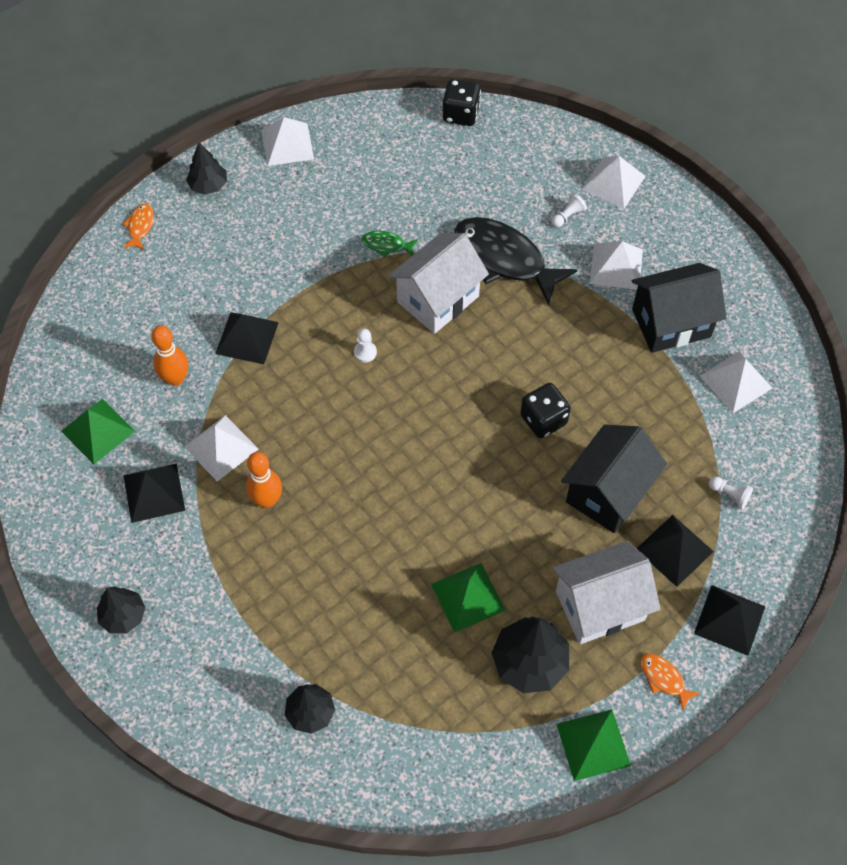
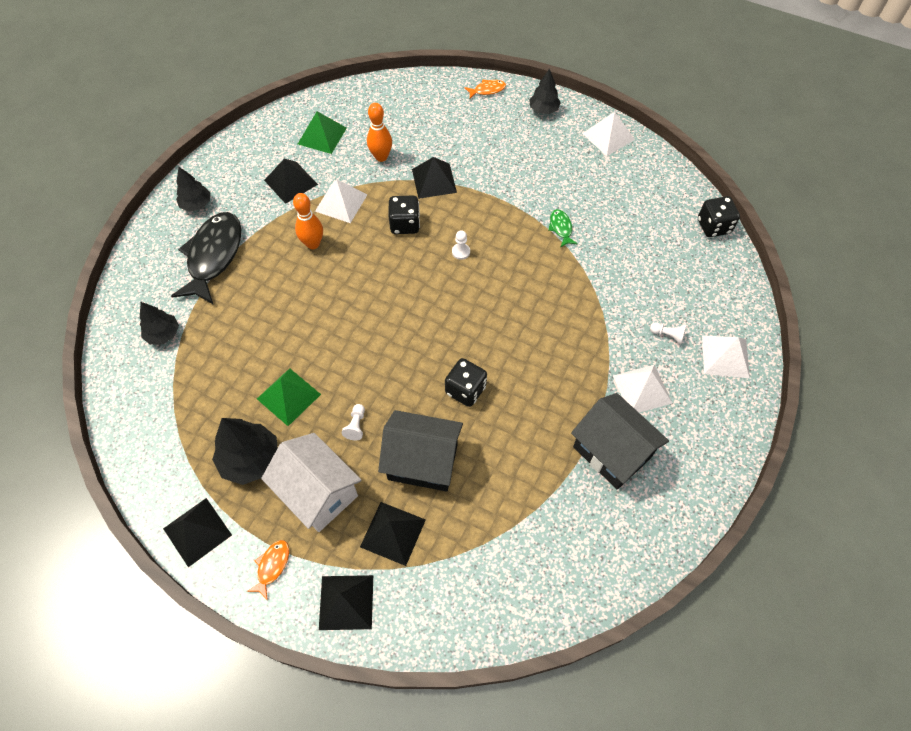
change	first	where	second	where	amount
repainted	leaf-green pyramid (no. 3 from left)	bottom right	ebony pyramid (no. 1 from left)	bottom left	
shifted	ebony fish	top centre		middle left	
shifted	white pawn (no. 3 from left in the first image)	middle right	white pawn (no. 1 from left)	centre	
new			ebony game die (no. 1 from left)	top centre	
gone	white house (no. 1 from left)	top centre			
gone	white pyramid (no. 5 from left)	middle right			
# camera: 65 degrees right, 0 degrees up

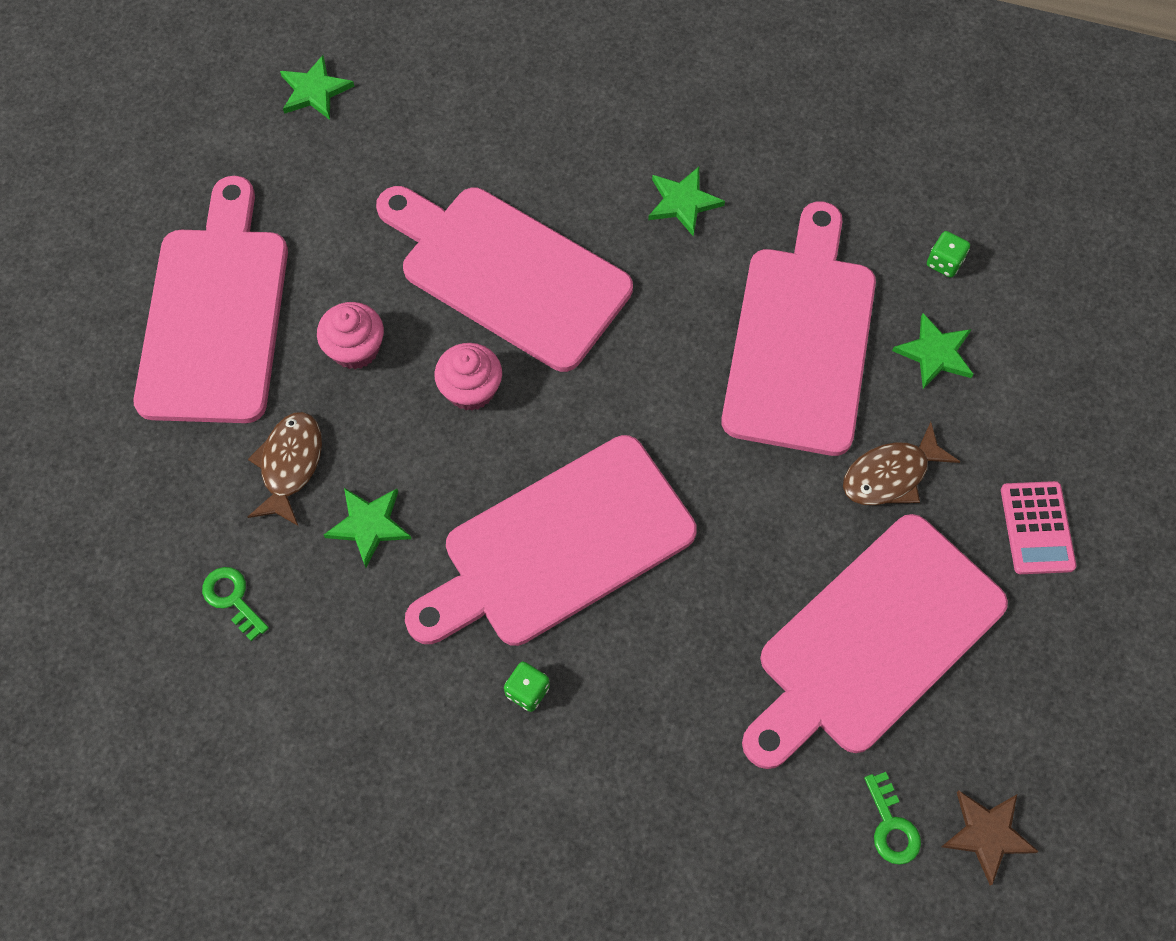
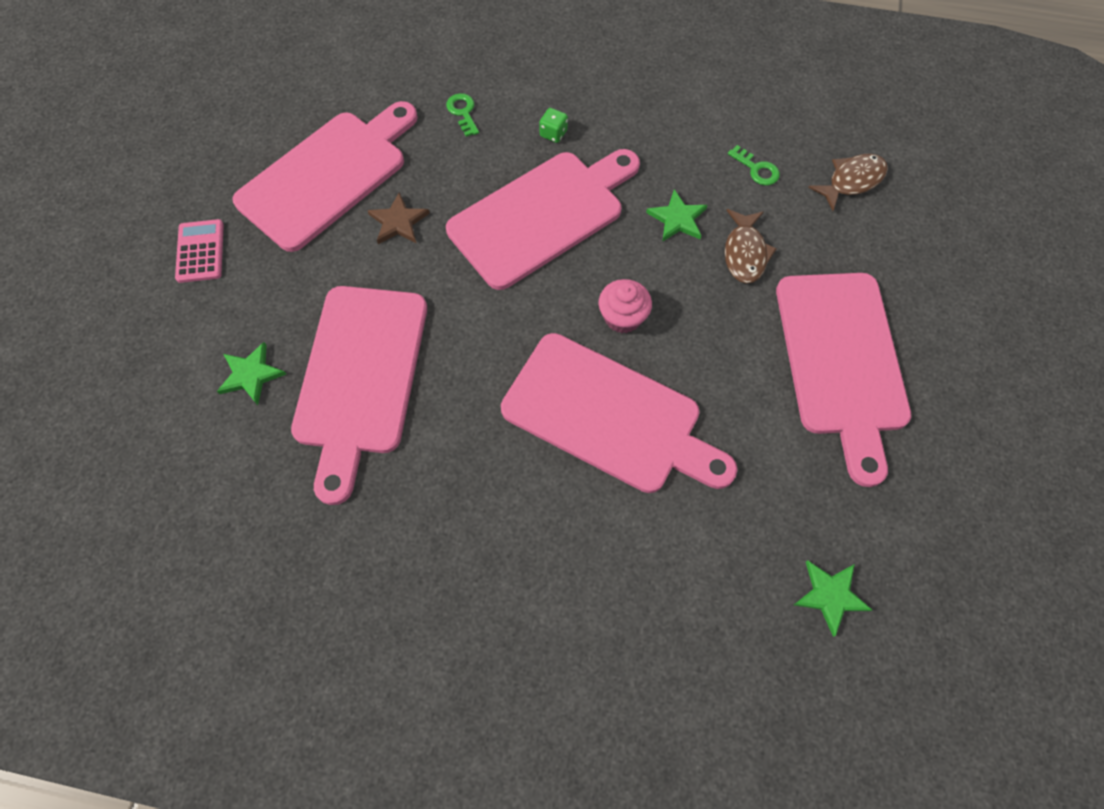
change	first	where	second	where	amount
shifted	brown five-pointed star	bottom right		top centre	
shifted	leaf-green key (no. 2 from left in the first image)	bottom right	leaf-green key (no. 1 from left)	top centre	
shifted	brown fish (no. 2 from left)	middle right		top right	
gone	rose-pink fairy cake (no. 1 from left)	middle left			
gone	leaf-green five-pointed star (no. 3 from left)	top centre			
gone	leaf-green game die (no. 2 from left)	top right			
# camera: 175 degrees right, 0 degrees up

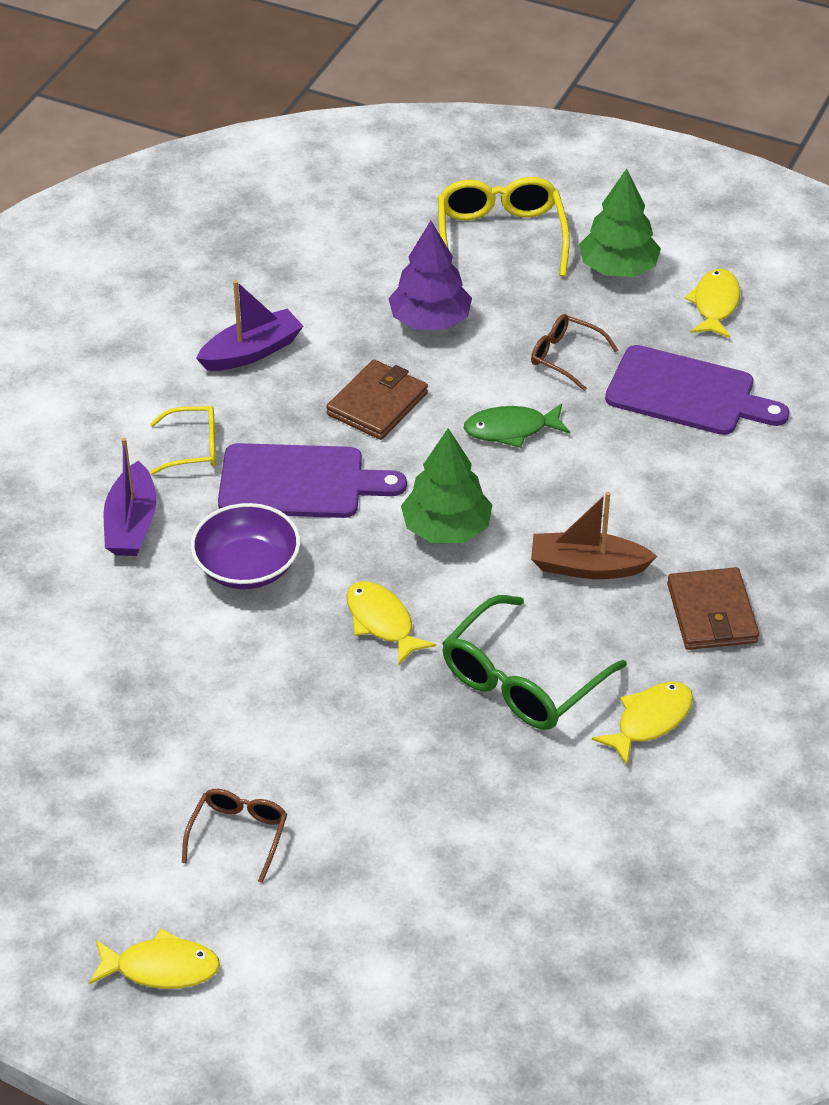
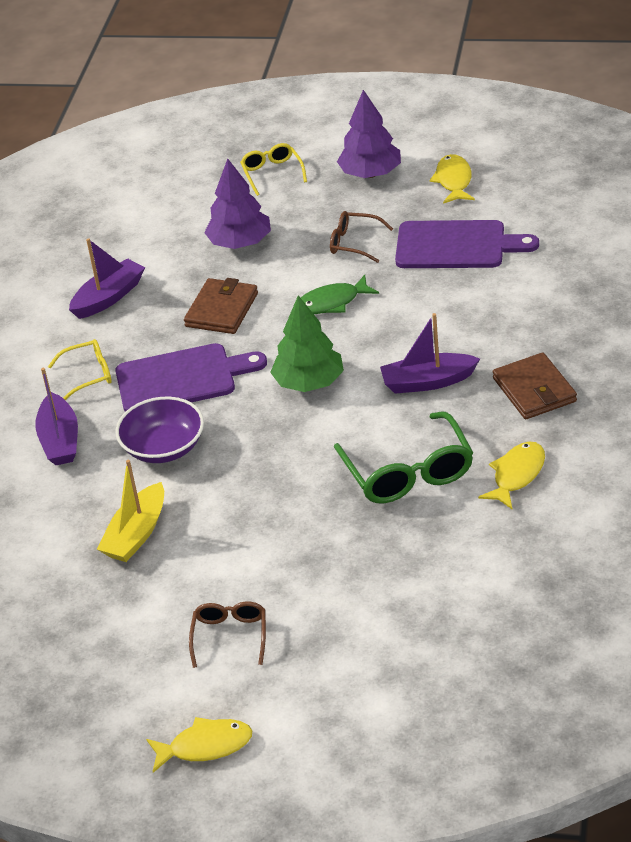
change	first	where	second	where	amount
new			yellow boat	middle left	
scaled	yellow spectacles (no. 2 from left)	top centre		top centre	x0.57
rotated	leaf-green spectacles	centre		centre	45 degrees counterclockwise
repainted	leaf-green fir tree (no. 2 from left)	top right	violet fir tree (no. 2 from left)	top centre	
repainted	brown boat	middle right	violet boat (no. 3 from left)	middle right	
gone	yellow fish (no. 2 from left)	centre			
# camera: 10 degrees left, 5 degrees down

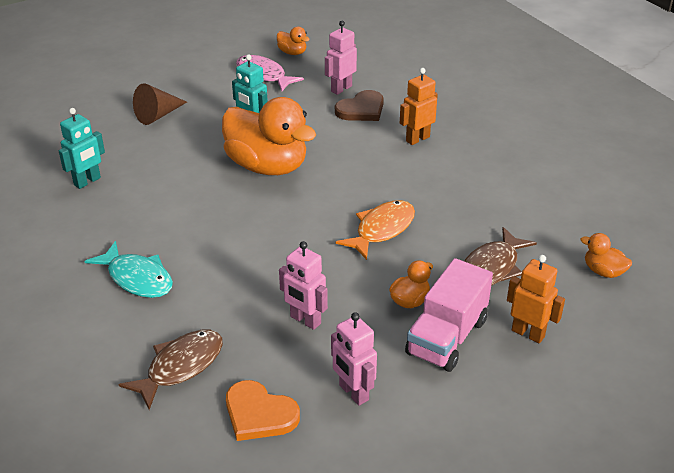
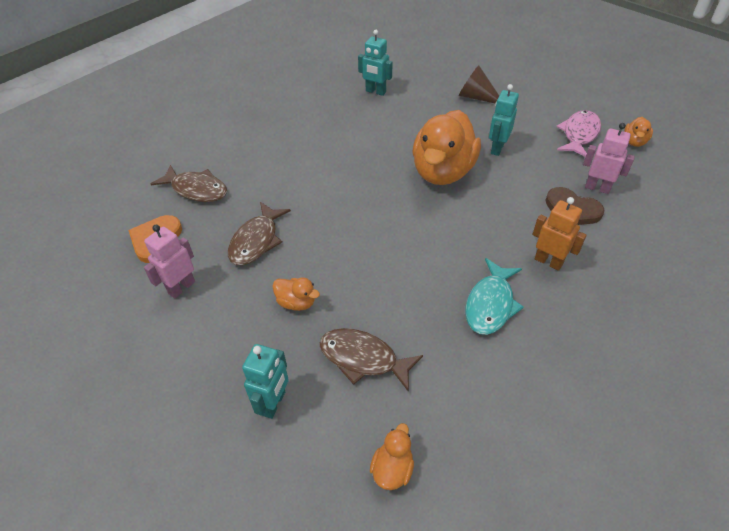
change	first	where	second	where	amount
swapped	rose-pink robot figure (no. 1 from left)	centre	brown fish (no. 2 from left)	centre	
repainted	orange-coloured robot figure (no. 2 from left)	middle right	aqua robot figure (no. 1 from left)	bottom centre	
shifted	aqua fish	middle left		middle right	
gone	orange-coloured fish	centre			
gone	rose-pink lorry	centre			
# camera: 75 degrees right, 10 degrees up

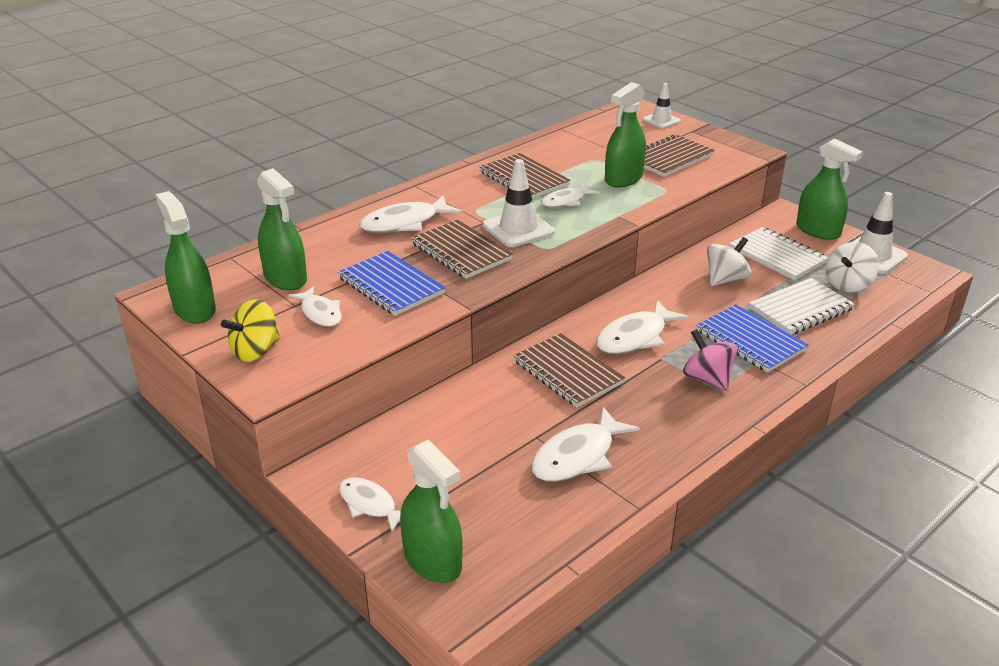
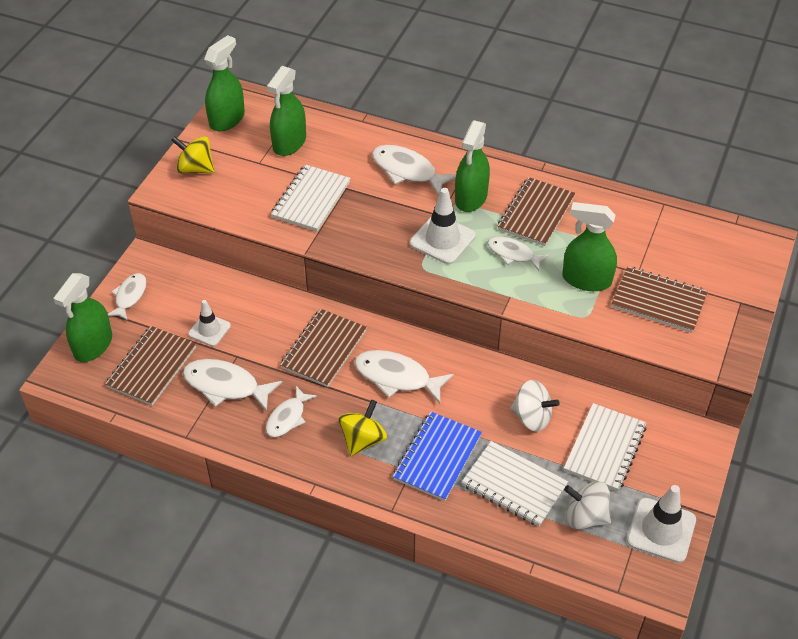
change	first	where	second	where	amount
shifted	brown notebook (no. 1 from left)	centre		middle left	
shifted	white road cone (no. 2 from left in the first image)	top centre	white road cone (no. 1 from left)	middle left	
shifted	white fish (no. 1 from left in the first image)	middle left	white fish (no. 3 from left)	centre	
repainted	cobalt notebook (no. 1 from left)	centre	white notebook (no. 1 from left)	top centre	
repainted	rose-pink spinning top	middle right	yellow spinning top (no. 2 from left)	bottom centre	
shifted	leaf-green spray cleaner (no. 5 from left in the first image)	top right	leaf-green spray cleaner (no. 4 from left)	top centre	
# camera: 65 degrees right, 15 degrees up

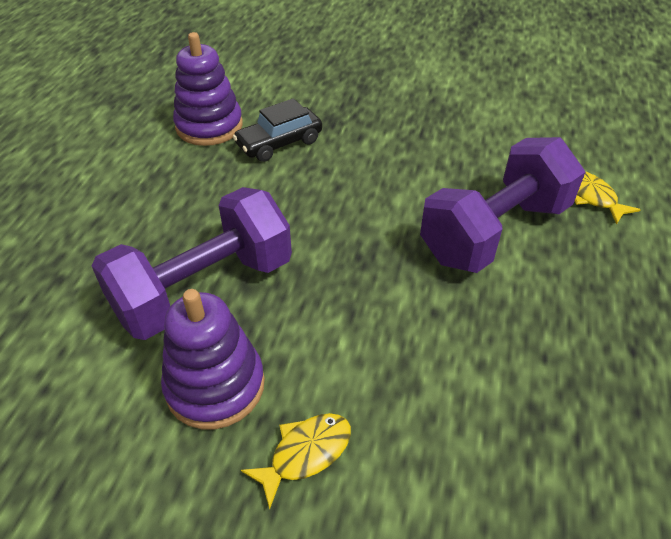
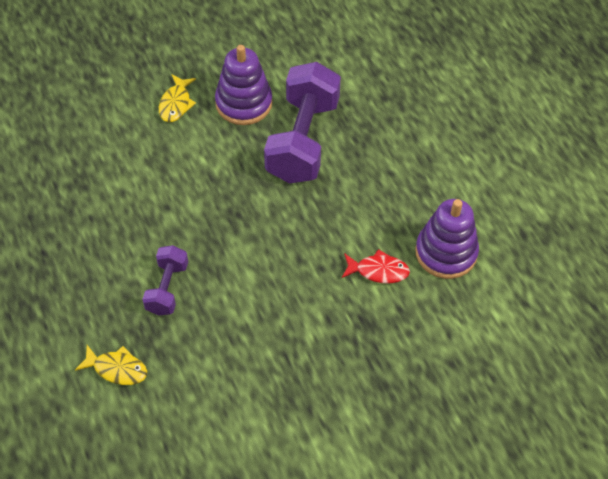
change	first	where	second	where	amount
scaled	violet dumbbell (no. 2 from left in the first image)	middle right	violet dumbbell (no. 1 from left)	middle left	x0.52
swapped	ebony automobile	top centre	crimson fish	centre	
# camera: 140 degrees right, 10 degrees up

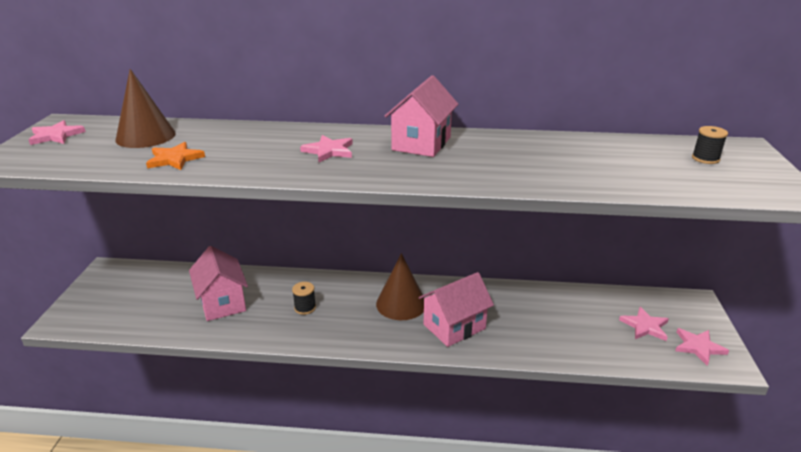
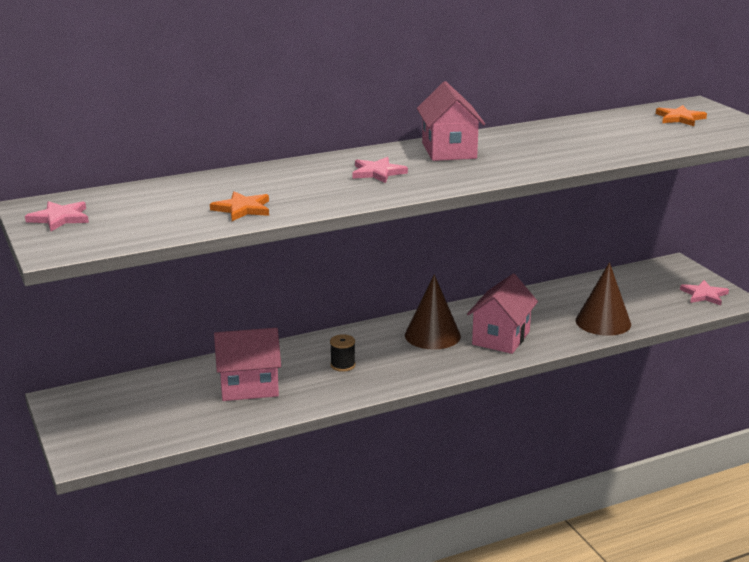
change	first	where	second	where	amount
rotated	rose-pink house (no. 1 from left)	middle left		middle left	45 degrees counterclockwise
shifted	brown cone (no. 1 from left in the first image)	top left	brown cone (no. 2 from left)	middle right	
swapped	ebony reel of thread (no. 2 from left)	top right	orange-coloured five-pointed star (no. 2 from left)	top right	
gone	rose-pink five-pointed star (no. 3 from left)	bottom right			
# camera: 30 degrees left, 5 degrees down

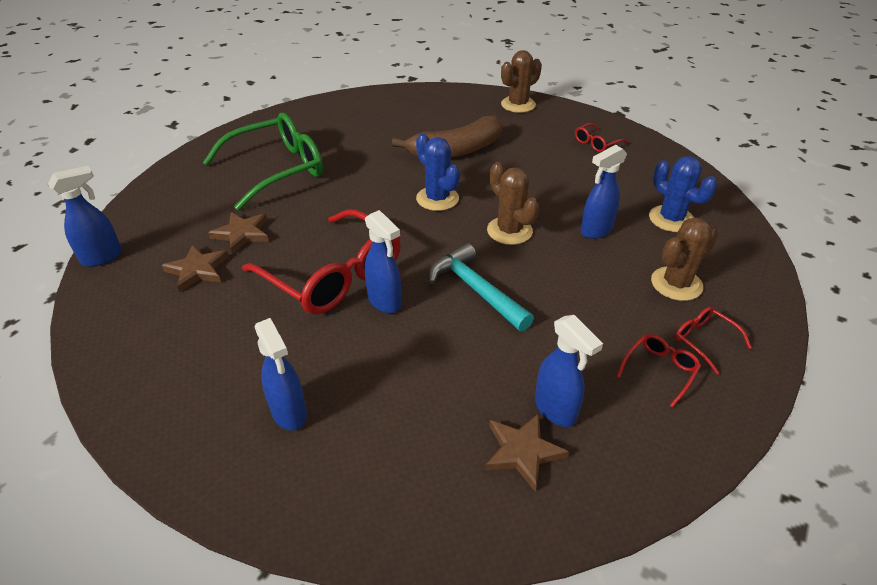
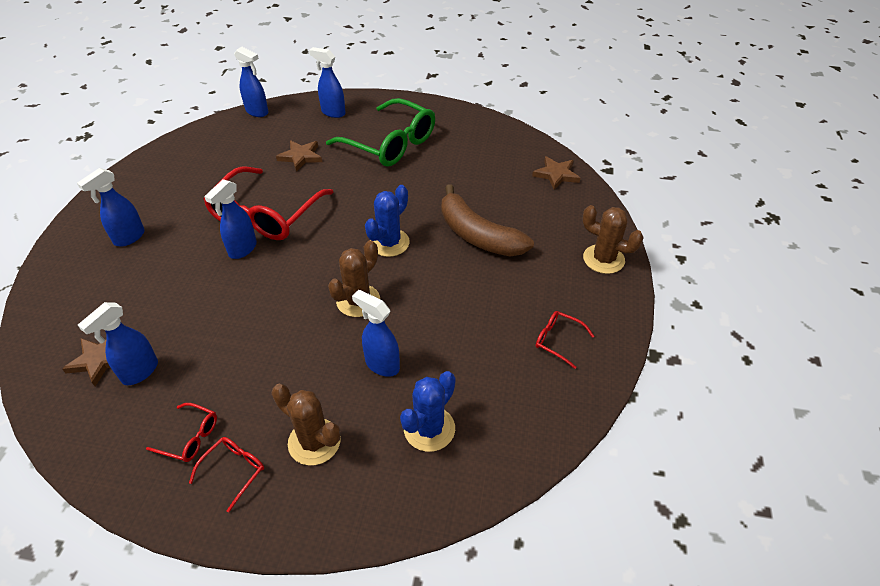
change	first	where	second	where	amount
new			cobalt spray cleaner (no. 5 from left)	top centre	
shifted	brown five-pointed star (no. 1 from left in the first image)	middle left	brown five-pointed star (no. 3 from left)	top centre	
gone	aqua claw hammer	centre			
# camera: 70 degrees right, 5 degrees up

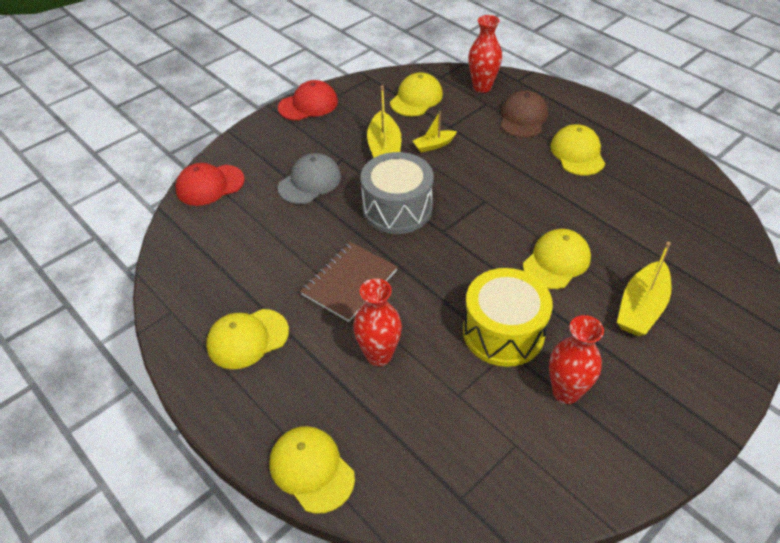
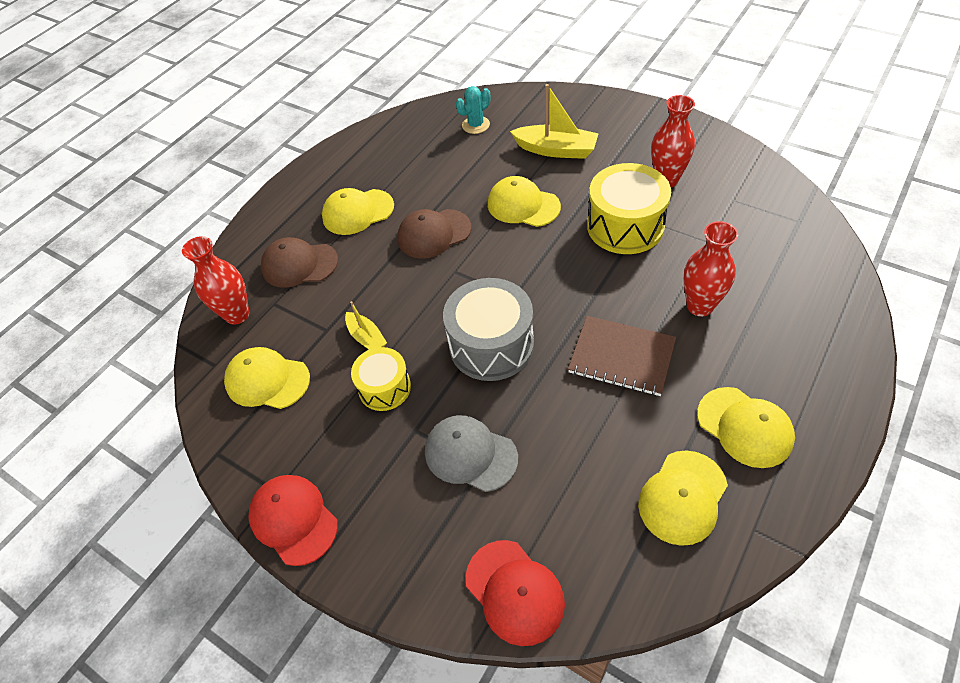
change	first	where	second	where	amount
swapped	yellow boat (no. 1 from left)	top centre	yellow snare drum (no. 1 from left)	centre	
new			brown peaked cap (no. 2 from left)	centre	
new			aqua cactus	top centre	
shifted	yellow peaked cap (no. 2 from left in the first image)	bottom centre	yellow peaked cap (no. 4 from left)	bottom right	
# camera: 100 degrees left, 5 degrees up

